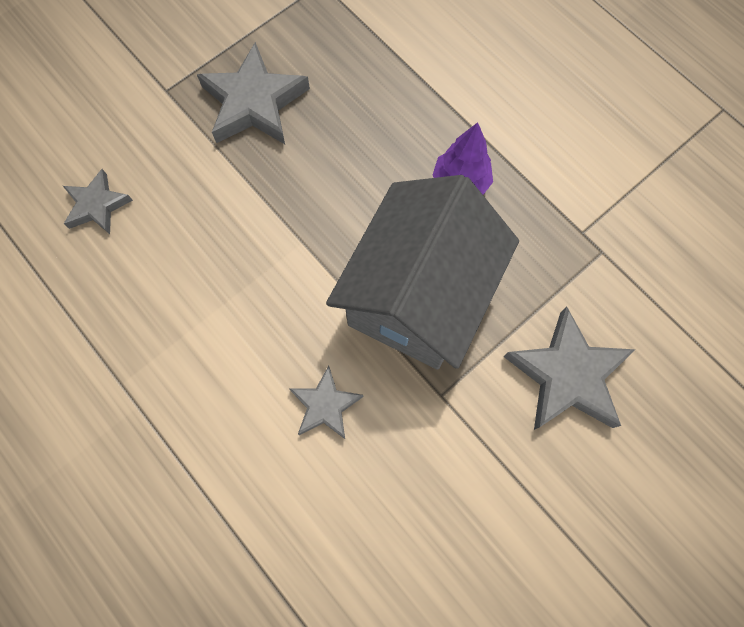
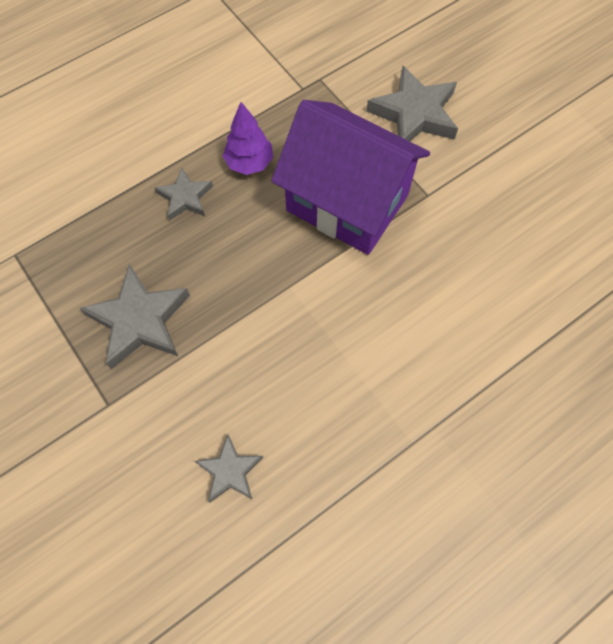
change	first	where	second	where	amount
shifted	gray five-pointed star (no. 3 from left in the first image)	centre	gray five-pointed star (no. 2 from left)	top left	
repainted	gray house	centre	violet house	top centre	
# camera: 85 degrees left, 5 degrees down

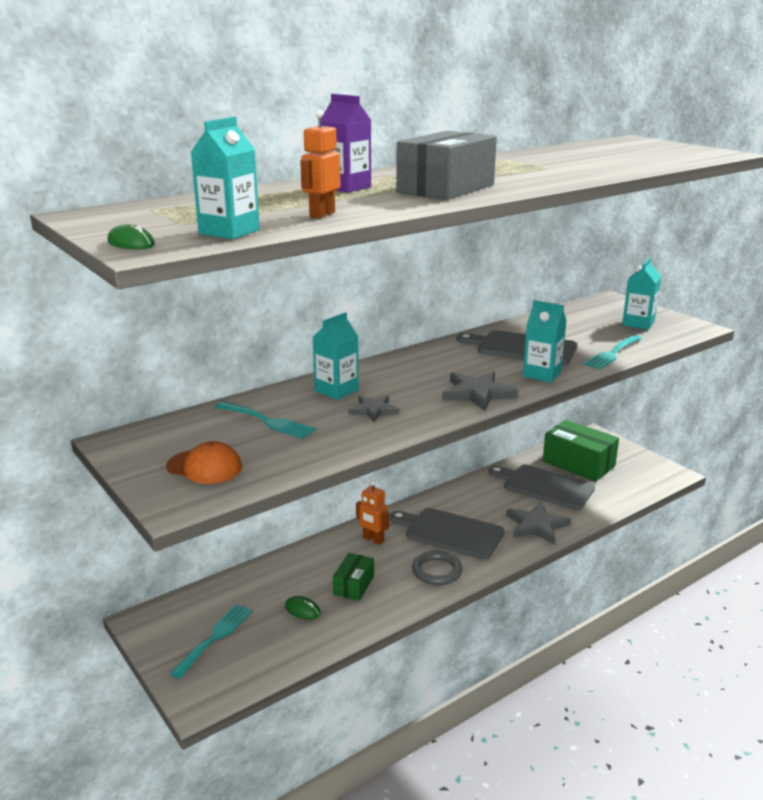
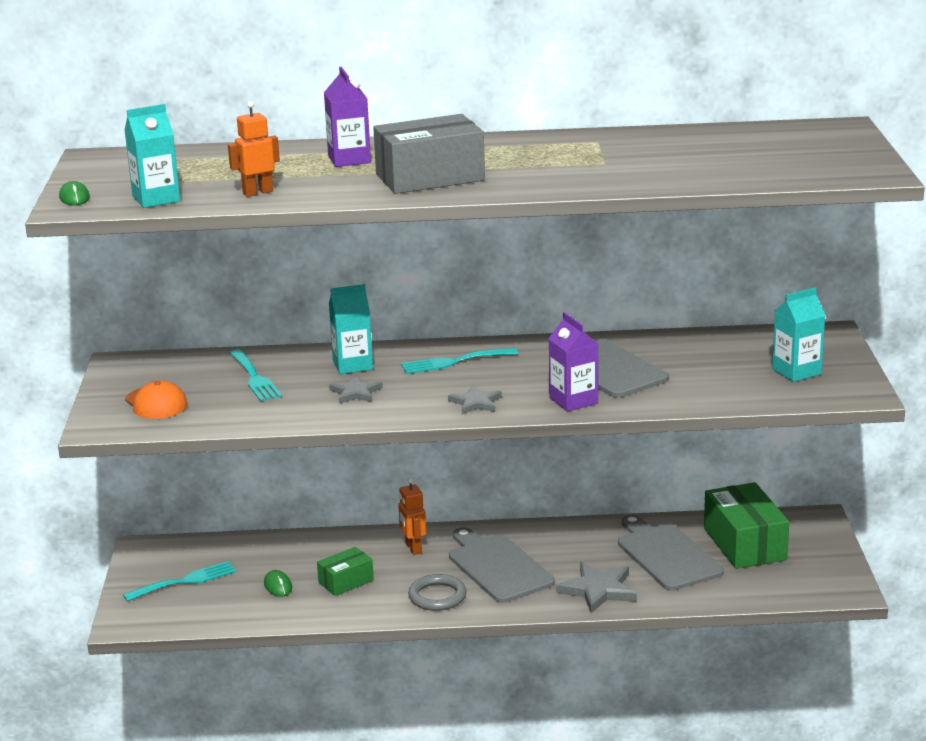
change	first	where	second	where	amount
shifted	aqua table fork (no. 3 from left)	middle right		centre	
scaled	gray five-pointed star (no. 2 from left)	centre		centre	x0.63
repainted	aqua juice carton (no. 3 from left)	middle right	violet juice carton (no. 2 from left)	centre	
# camera: 35 degrees right, 0 degrees up

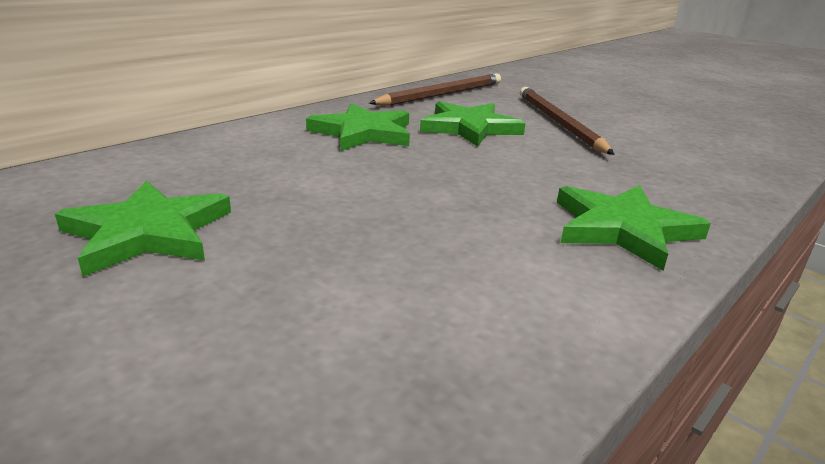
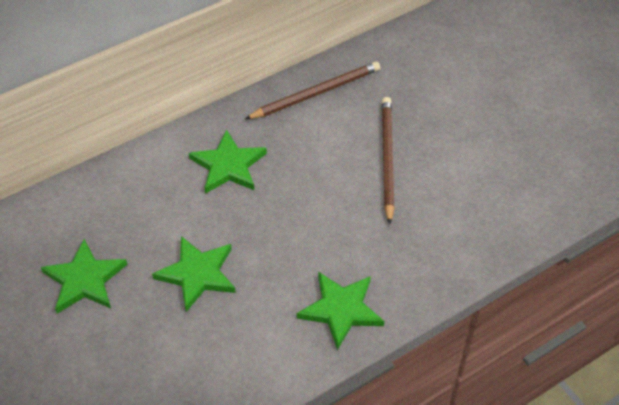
change	first	where	second	where	amount
shifted	leaf-green five-pointed star (no. 3 from left in the first image)	top centre	leaf-green five-pointed star (no. 2 from left)	bottom left	
# camera: 15 degrees right, 25 degrees up

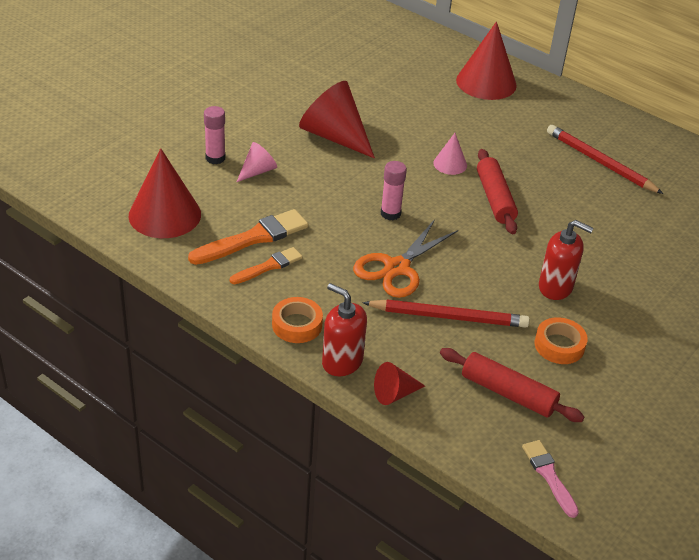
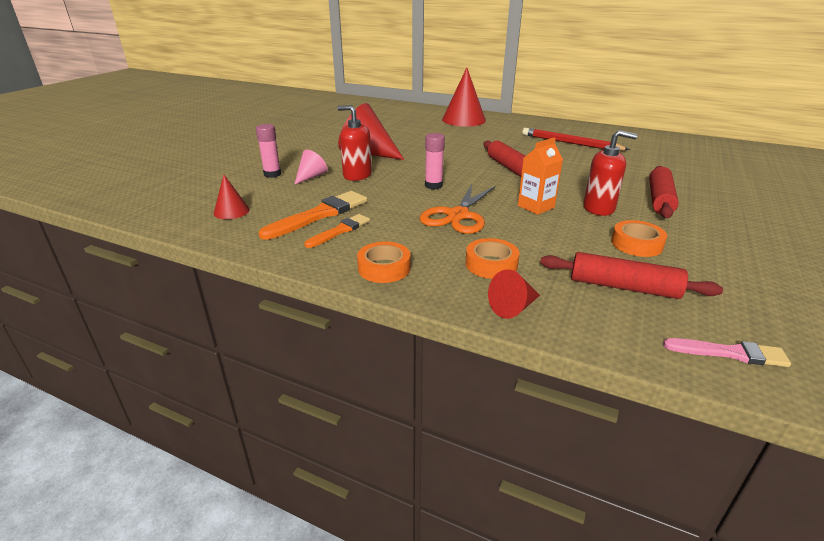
change	first	where	second	where	amount
scaled	crimson cone (no. 1 from left)	middle left		middle left	x0.51
shifted	crimson soap pump (no. 1 from left)	centre		top centre	
new			orange-coloured sticky tape (no. 2 from left)	centre	
new			orange-coloured juice carton	top centre	
new			crimson rolling pin (no. 3 from left)	middle right	
rotated	rose-pink brush	bottom right		middle right	135 degrees clockwise
gone	crimson lead pencil (no. 1 from left)	centre			
gone	rose-pink cone (no. 2 from left)	top centre			
# camera: 10 degrees left, 10 degrees down

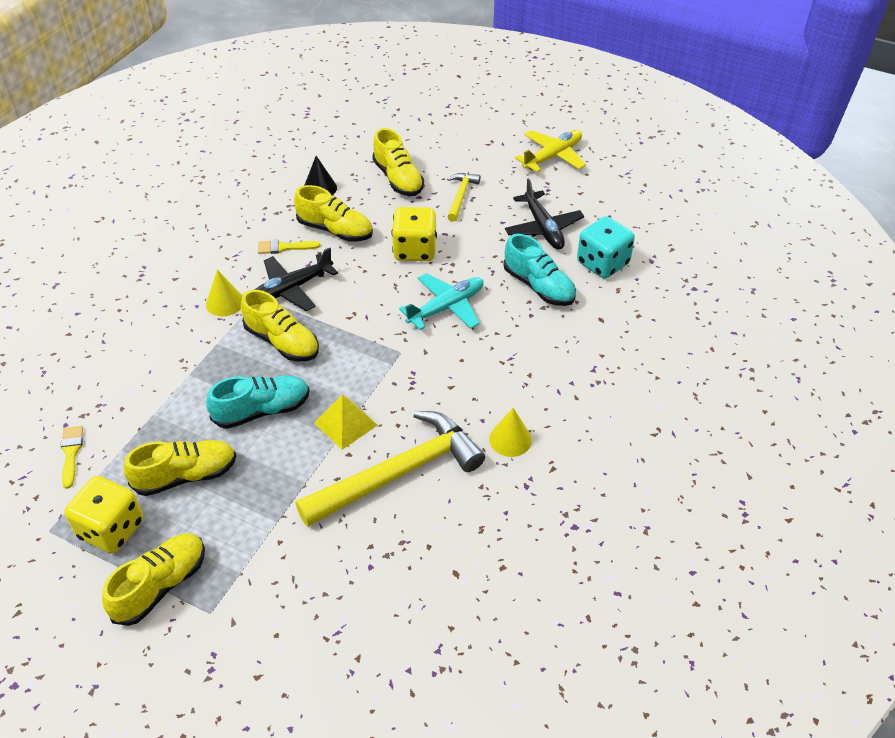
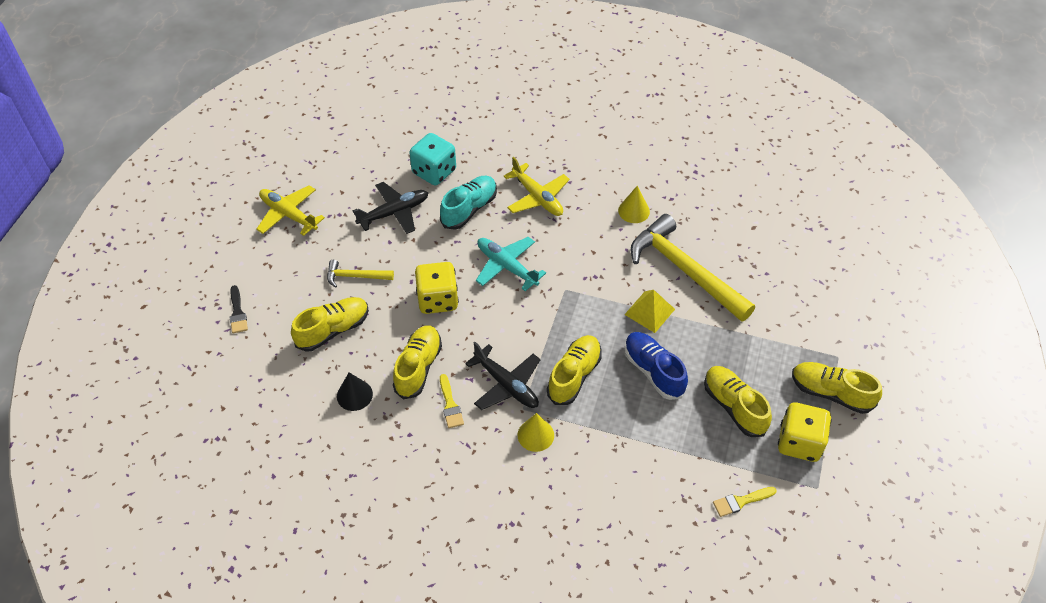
change	first	where	second	where	amount
new			ebony brush	middle left	
new			yellow aeroplane (no. 2 from left)	top centre	
repainted	aqua lace-up shoe (no. 1 from left)	middle left	cobalt lace-up shoe	centre	
# camera: 100 degrees left, 5 degrees up

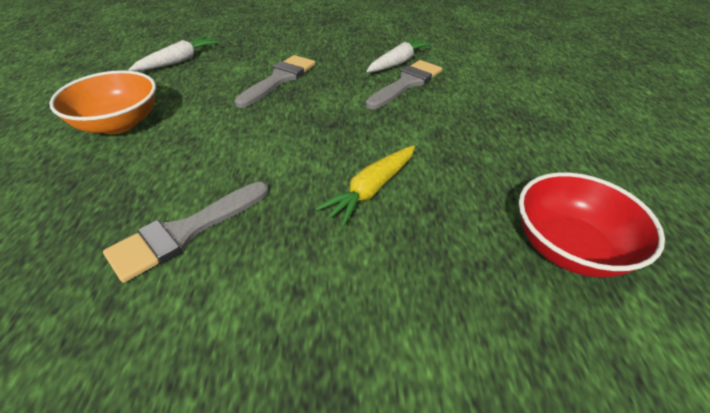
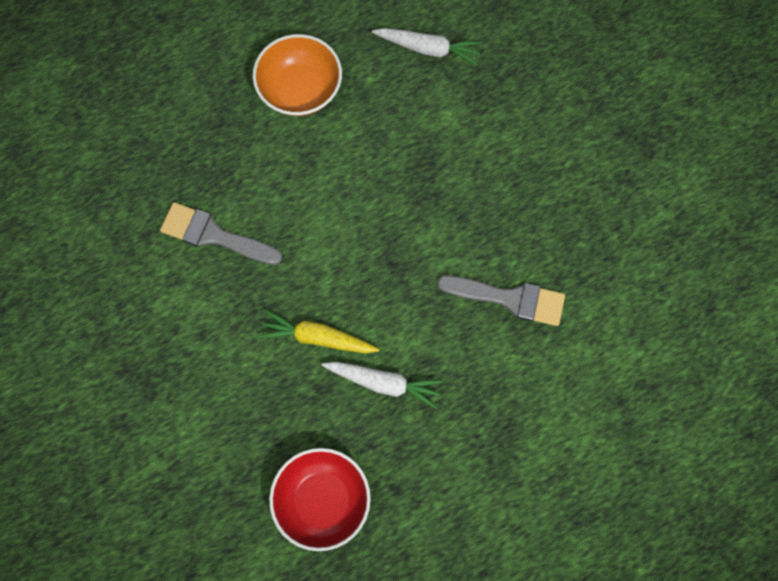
change	first	where	second	where	amount
shifted	white toy carrot (no. 2 from left in the first image)	top centre	white toy carrot (no. 1 from left)	centre	
gone	gray brush (no. 2 from left)	top centre			
# camera: 65 degrees right, 30 degrees up

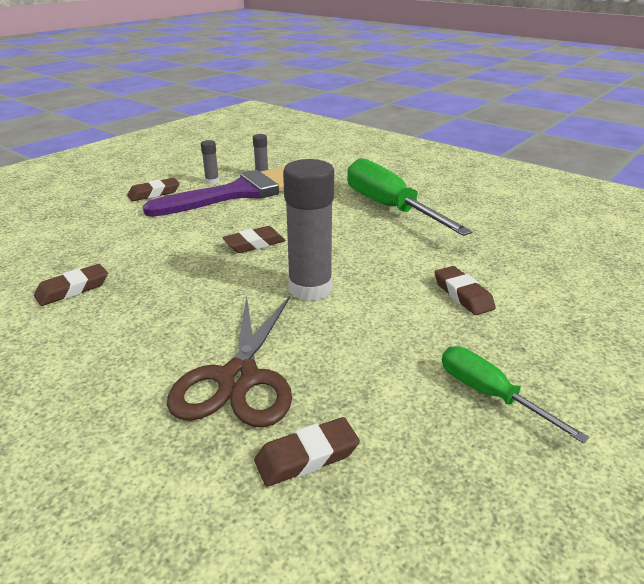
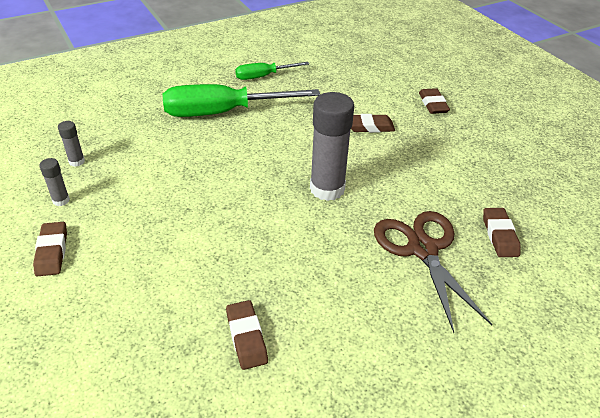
change	first	where	second	where	amount
shifted	leaf-green flat screwdriver (no. 2 from left)	bottom right		top centre	
rotated	brown shears	centre		middle right	135 degrees counterclockwise
shifted	brown pencil eraser (no. 3 from left in the first image)	centre	brown pencil eraser (no. 4 from left)	top right	
gone	violet brush	top left			
# camera: 70 degrees left, 10 degrees up

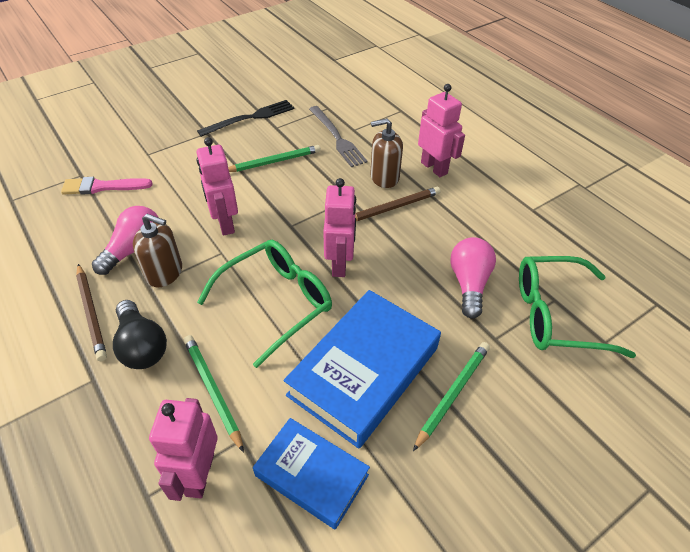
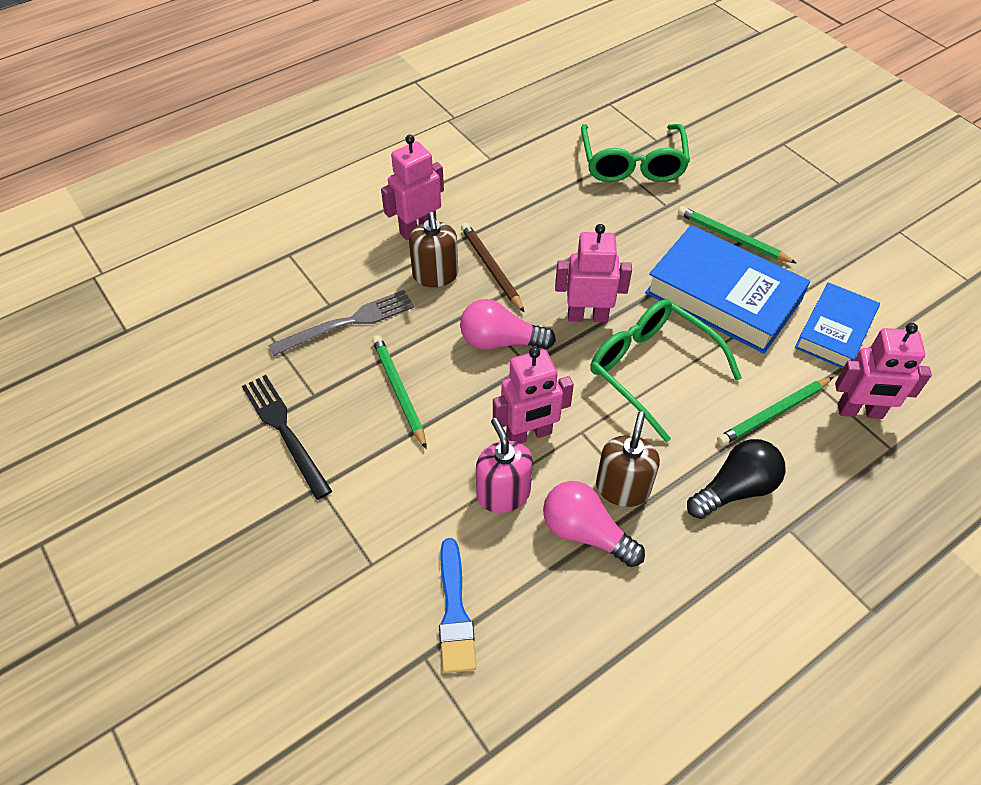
change	first	where	second	where	amount
repainted	rose-pink brush	middle left	cobalt brush	bottom centre	
shifted	rose-pink light bulb (no. 2 from left in the first image)	middle right	rose-pink light bulb (no. 1 from left)	centre	
new			rose-pink soap pump	centre	
gone	brown lead pencil (no. 1 from left)	middle left			
# camera: 90 degrees left, 5 degrees up

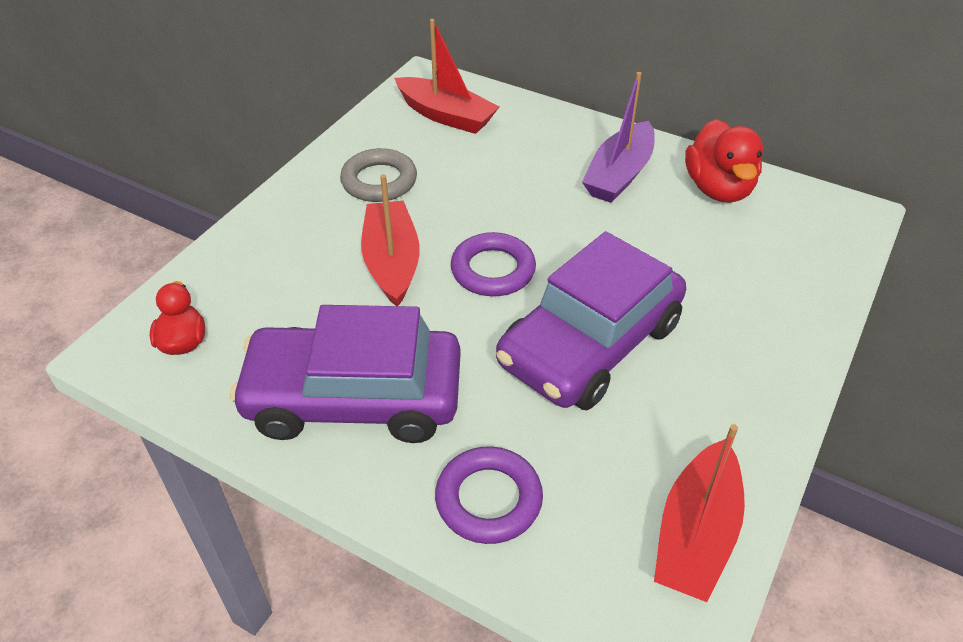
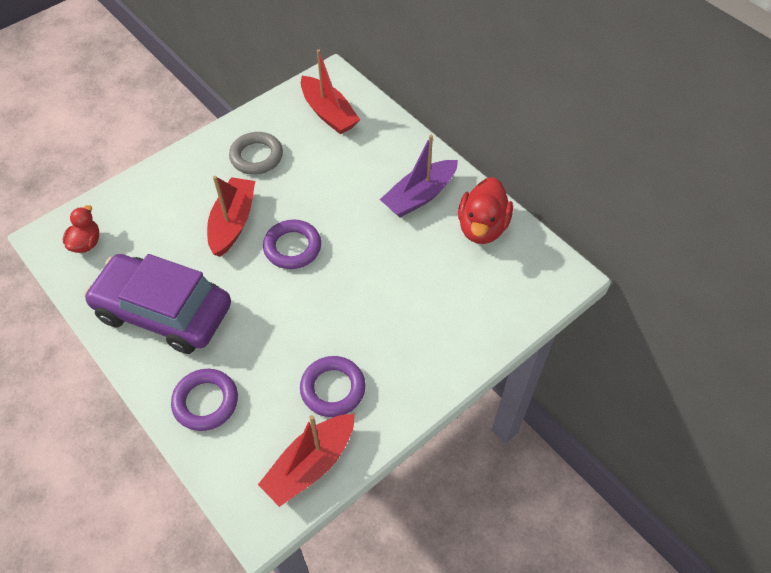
change	first	where	second	where	amount
new			violet ring (no. 3 from left)	bottom centre	
gone	violet automobile (no. 2 from left)	centre			
# camera: 20 degrees right, 10 degrees up

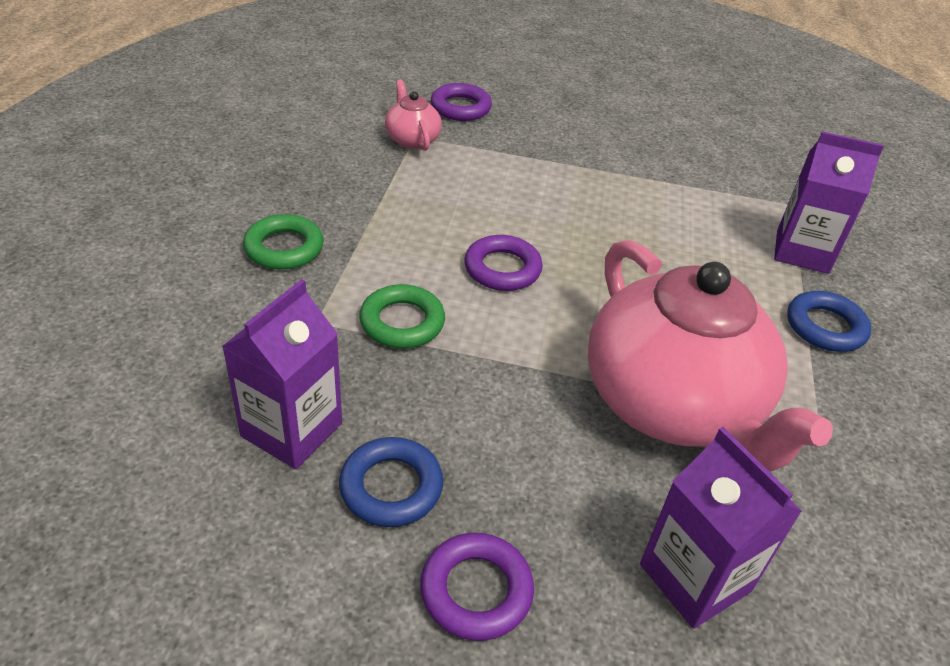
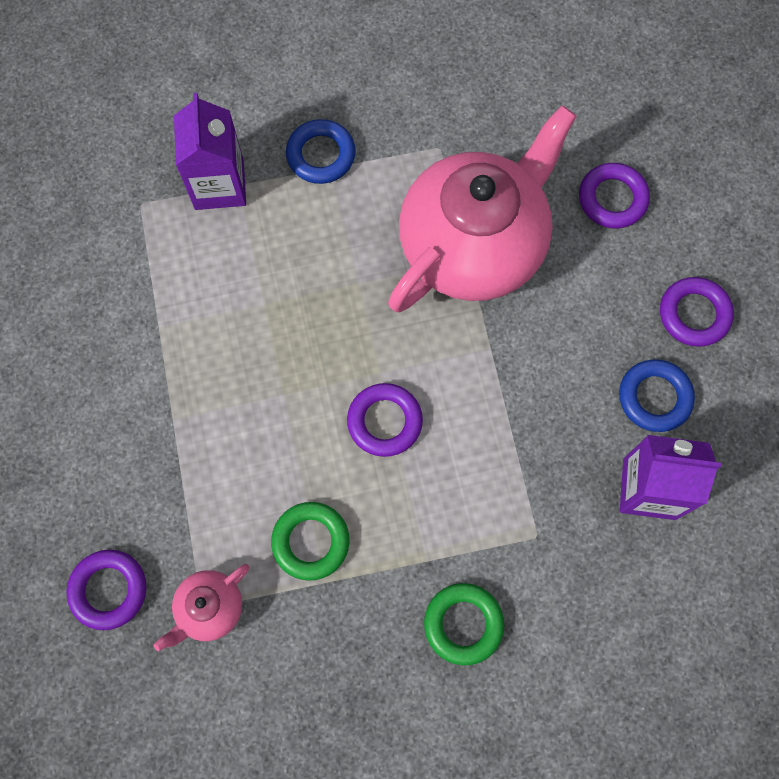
change	first	where	second	where	amount
shifted	leaf-green ring (no. 2 from left in the first image)	centre	leaf-green ring (no. 1 from left)	bottom centre	
swapped	violet juice carton (no. 2 from left)	bottom right	violet ring (no. 3 from left)	top right	
# camera: 110 degrees left, 30 degrees up

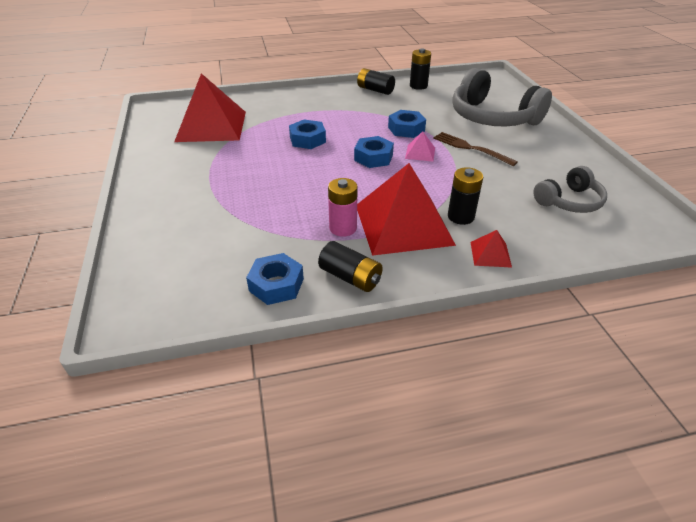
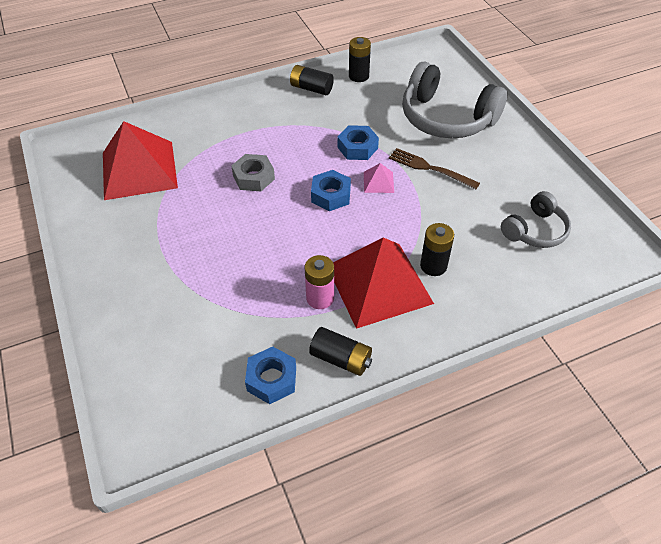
change	first	where	second	where	amount
repainted	cobalt hex nut (no. 2 from left)	top centre	gray hex nut	top centre	
gone	crimson pyramid (no. 3 from left)	middle right			
# camera: 10 degrees left, 10 degrees up

